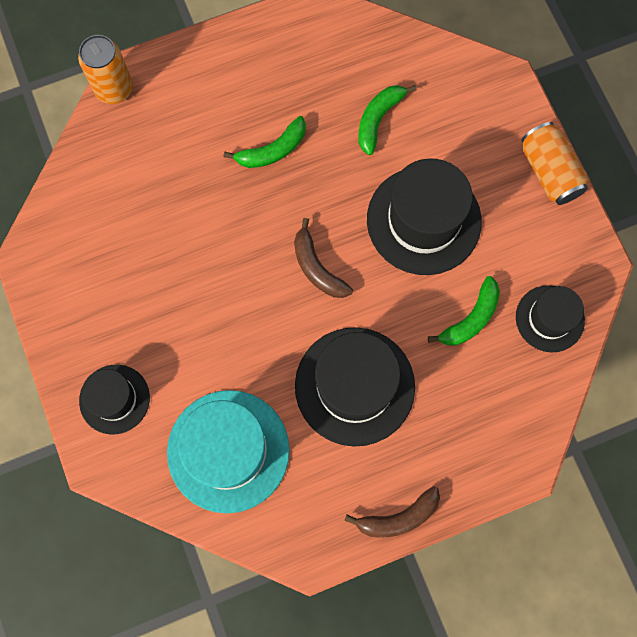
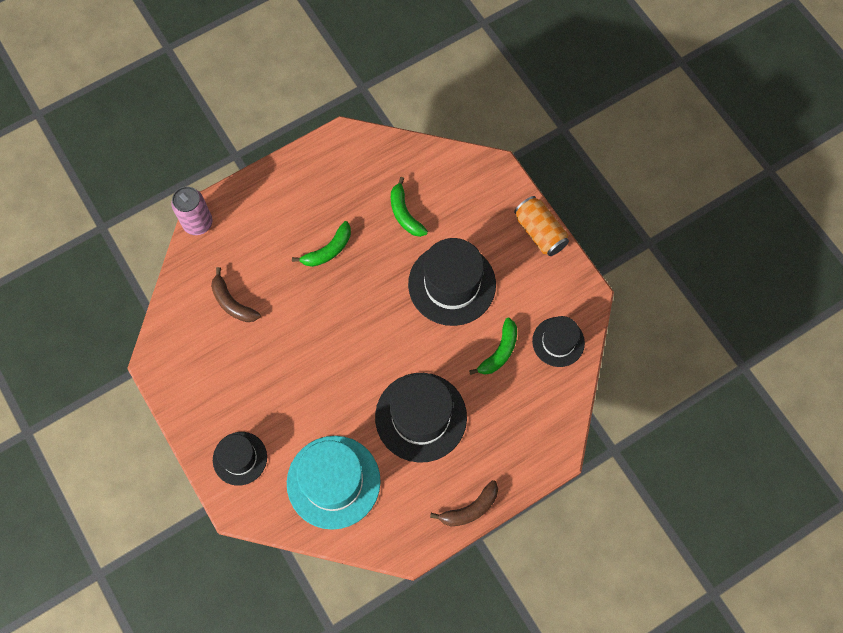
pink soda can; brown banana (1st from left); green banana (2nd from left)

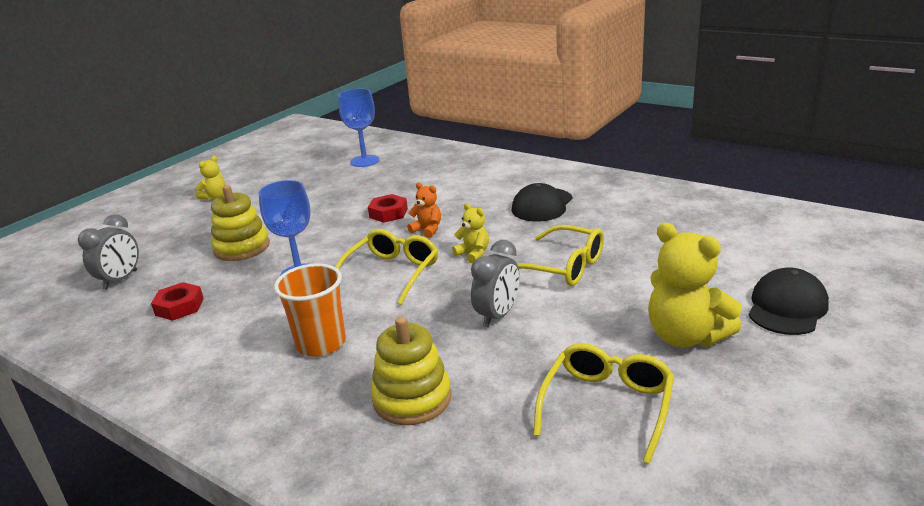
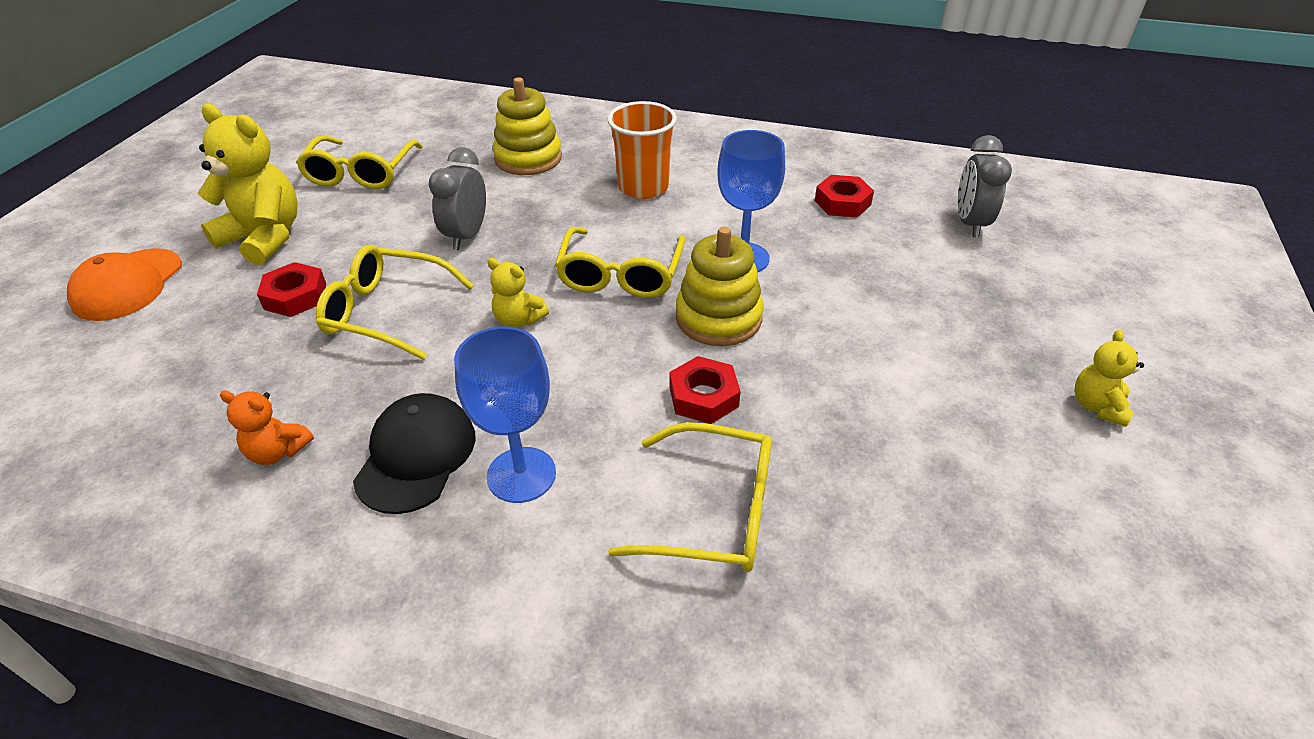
golden stacking rings (2nd from left); blue wine glass (1st from left); orange teddy bear; orange cap; red hexagon nut (1st from left); golden eyeglasses (4th from left)

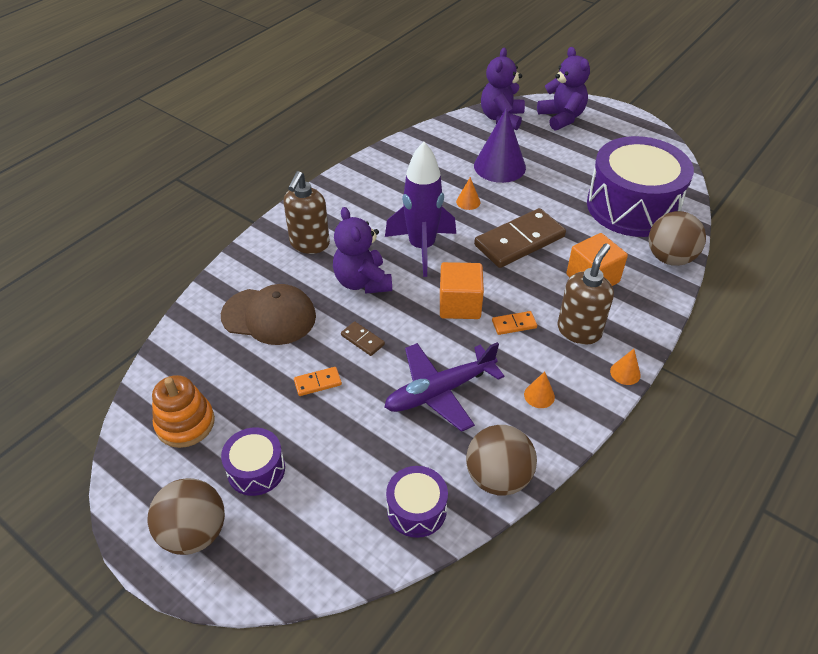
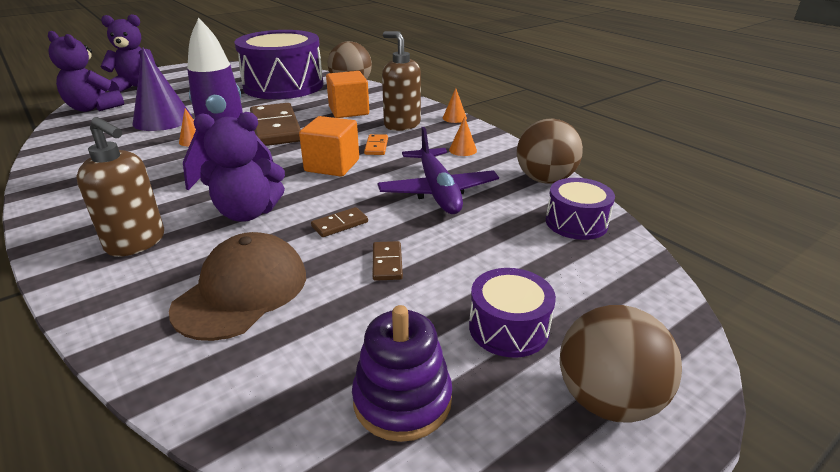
violet stacking rings; brown domino tile (3rd from left)

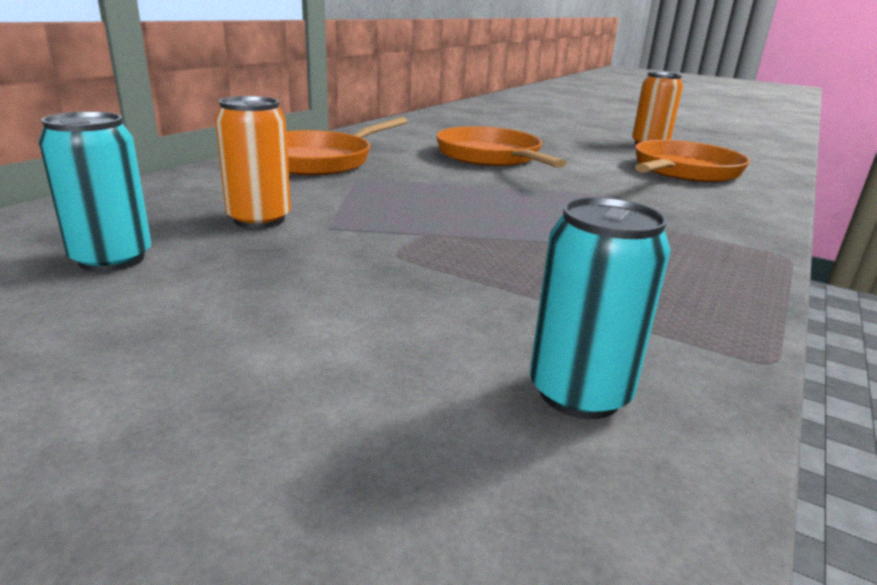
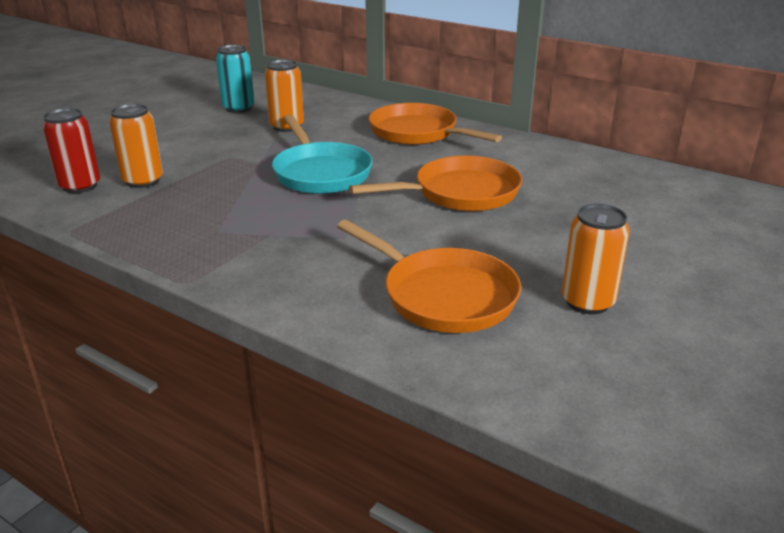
red soda can; orange soda can (1st from left); teal frying pan

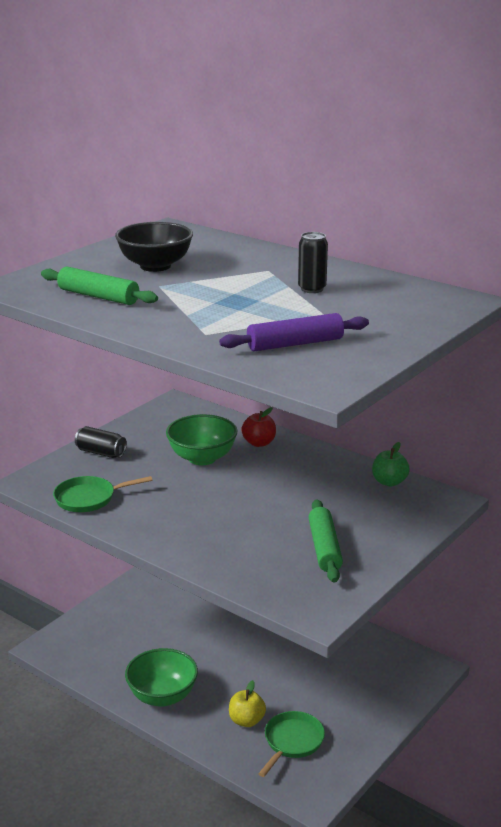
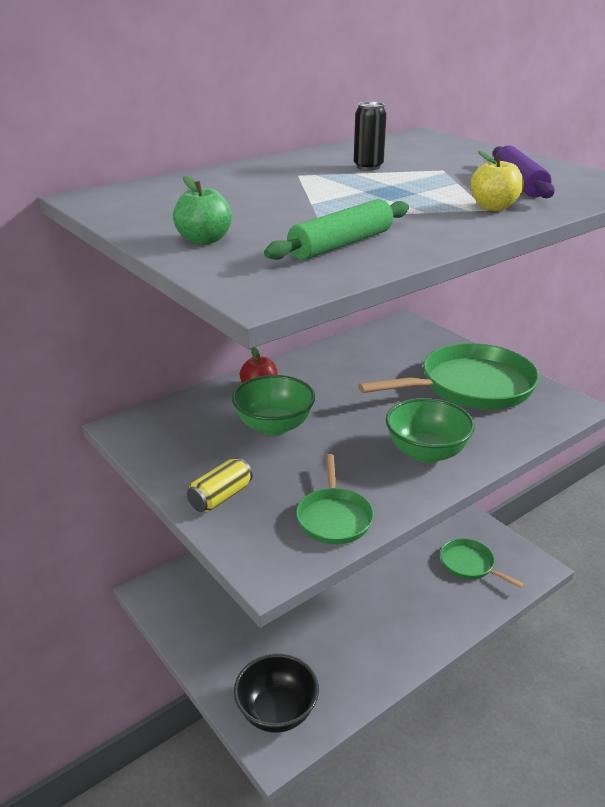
golden soda can; black deep dish; green deep dish (2nd from left); golden apple; green frying pan (2nd from left); green apple

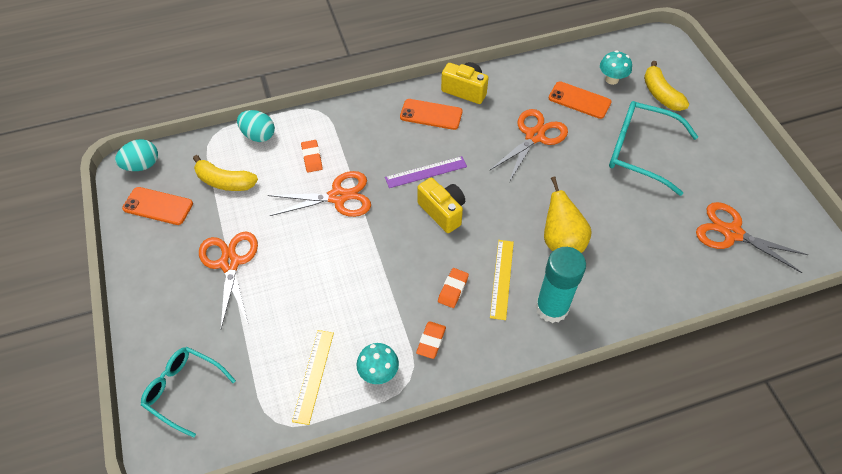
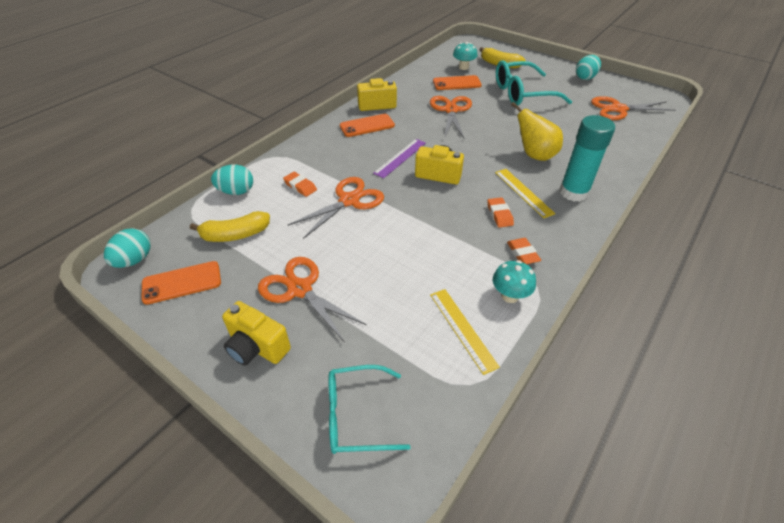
golden photo camera (1st from left); teal egg (3rd from left)

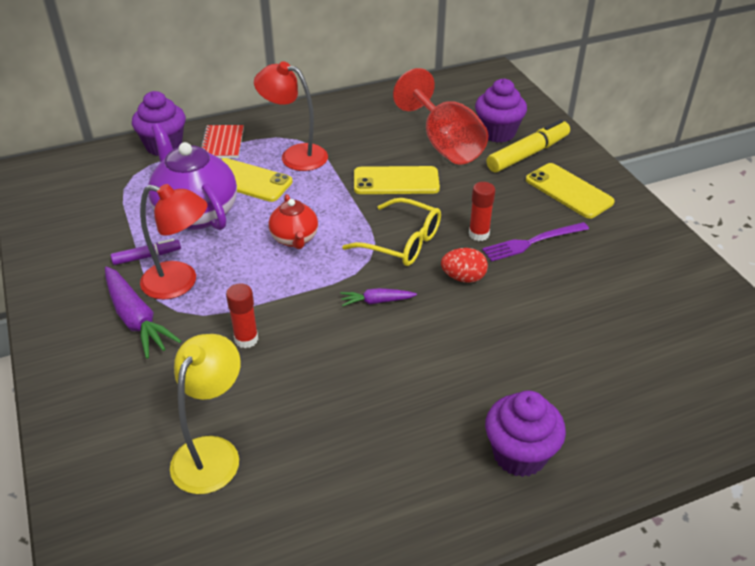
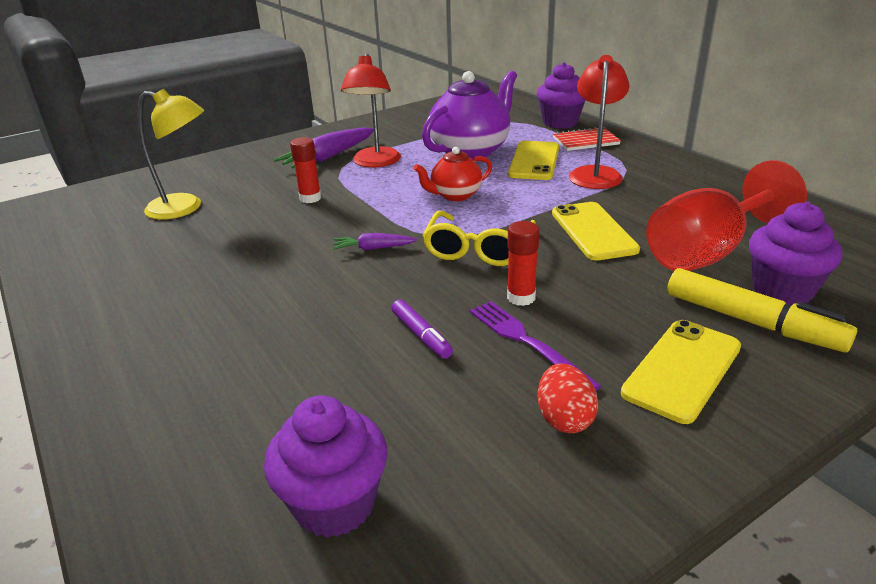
violet marker; violet root vegetable (2nd from left); red egg; violet fairy cake (1st from left)

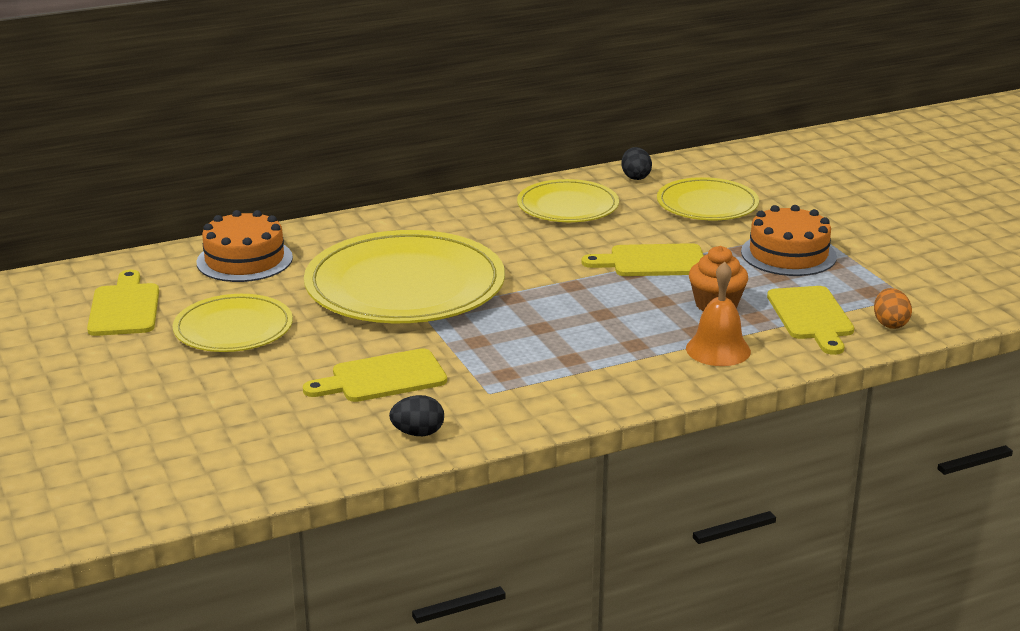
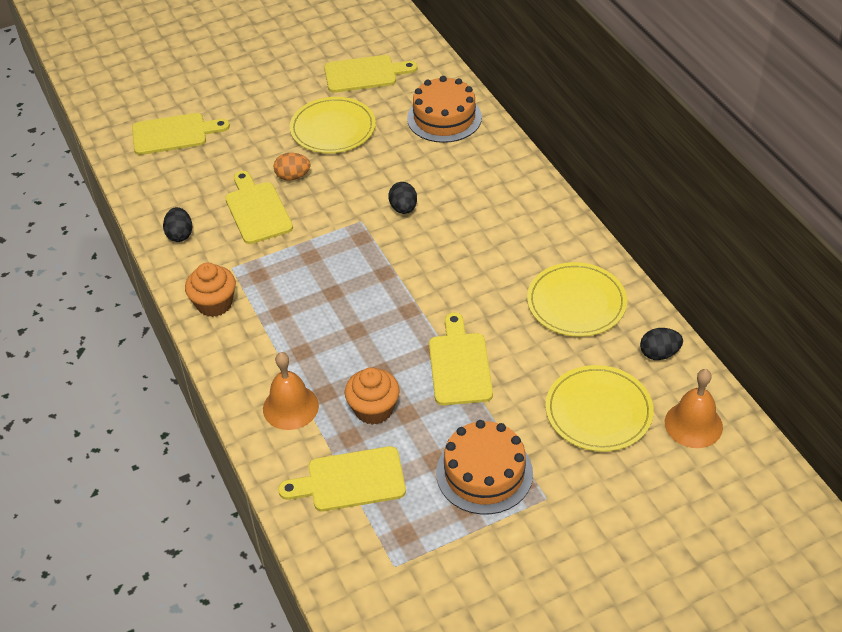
black egg (2nd from left); orange egg; golden bread board (1st from left); orange fairy cake (1st from left); orange hand bell (2nd from left)

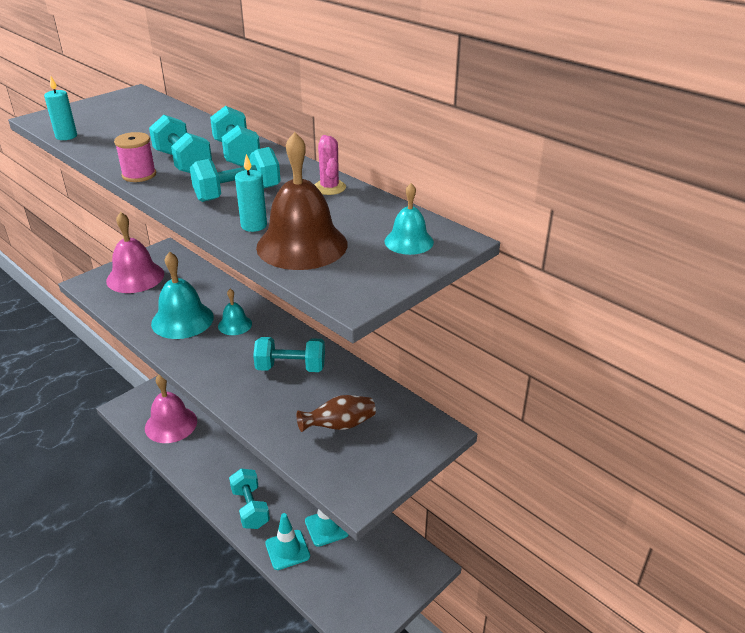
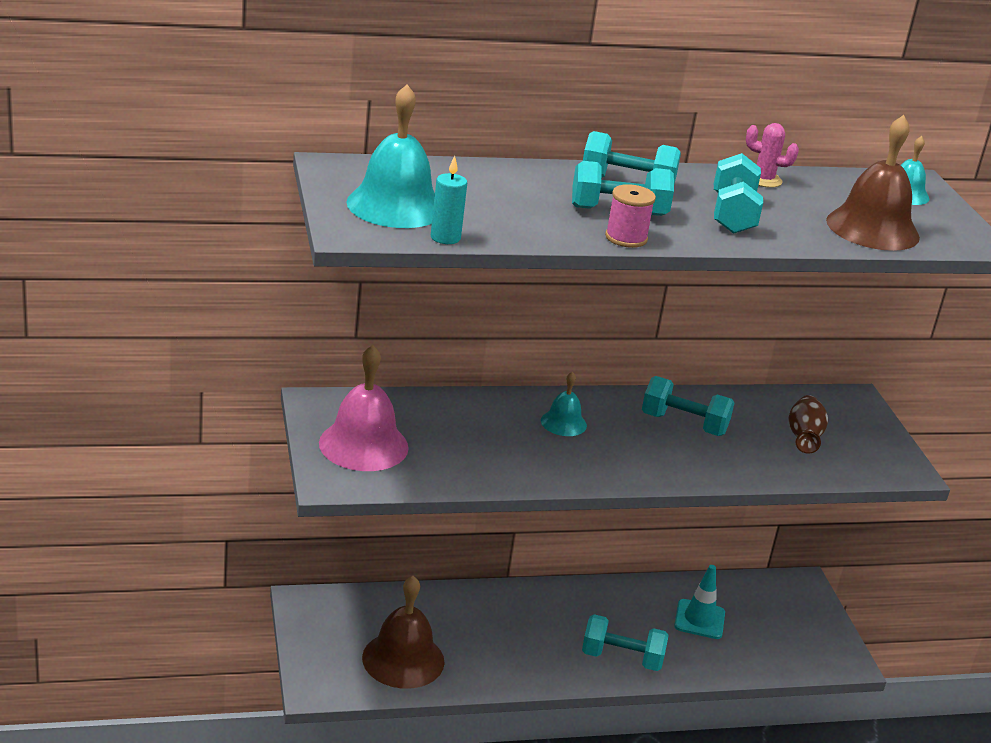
brown hand bell (1st from left); teal hand bell (1st from left); teal candle (2nd from left in the first image); teal hand weight (4th from left); teal road cone (1st from left in the first image)

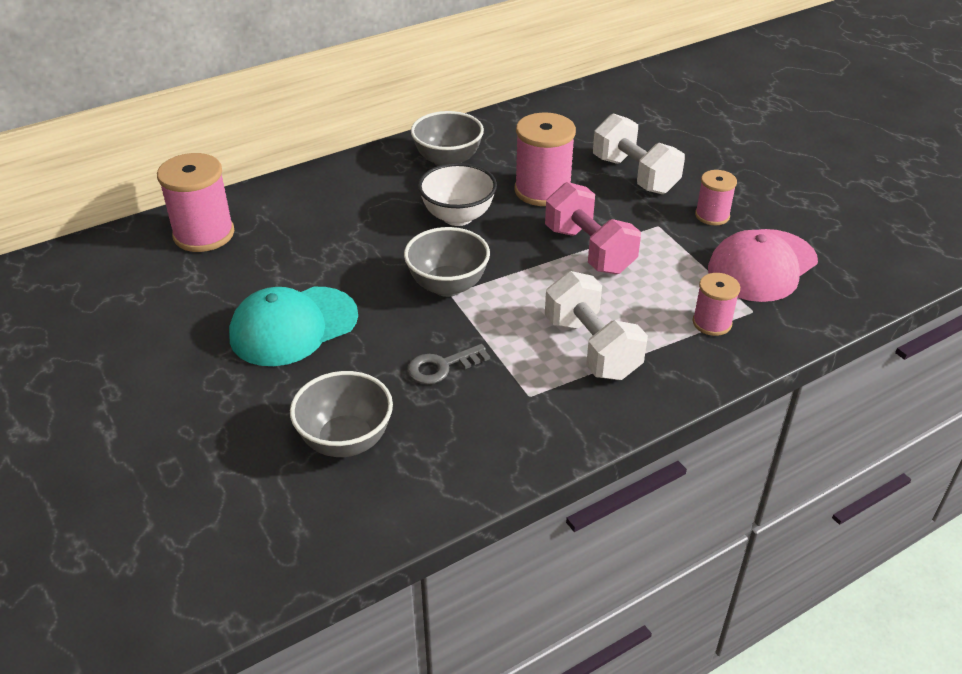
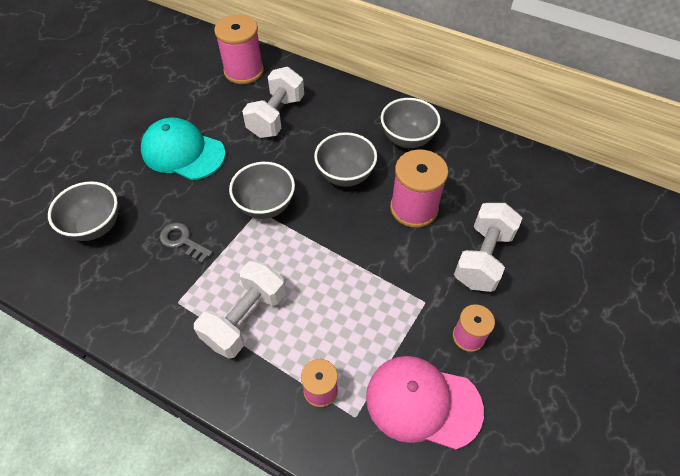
gray deep dish (3rd from left); pink hand weight; snow-white hand weight (2nd from left)

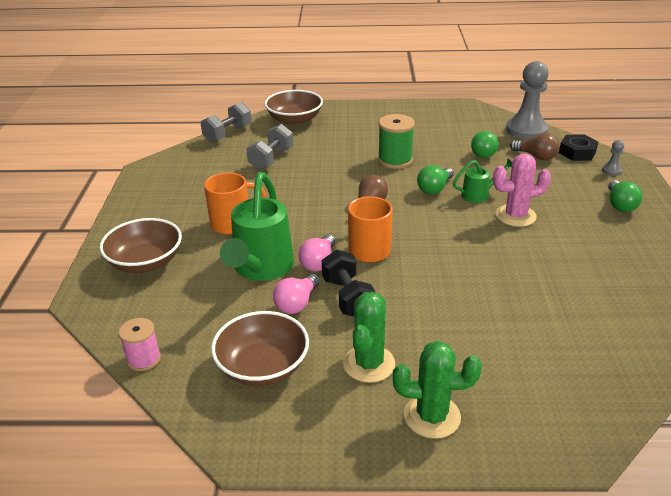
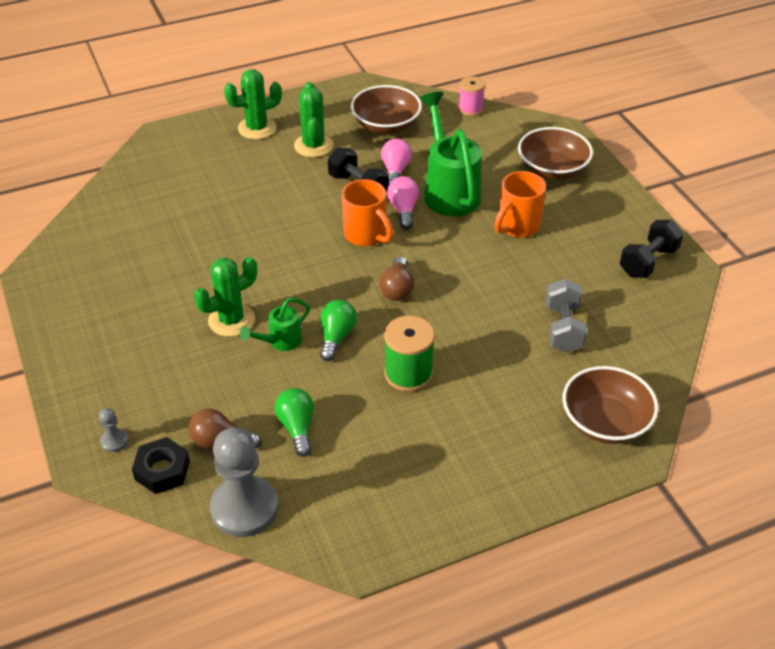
gray hand weight (1st from left in the first image); green cactus (1st from left); green bulb (3rd from left in the first image); black hand weight (2nd from left)

